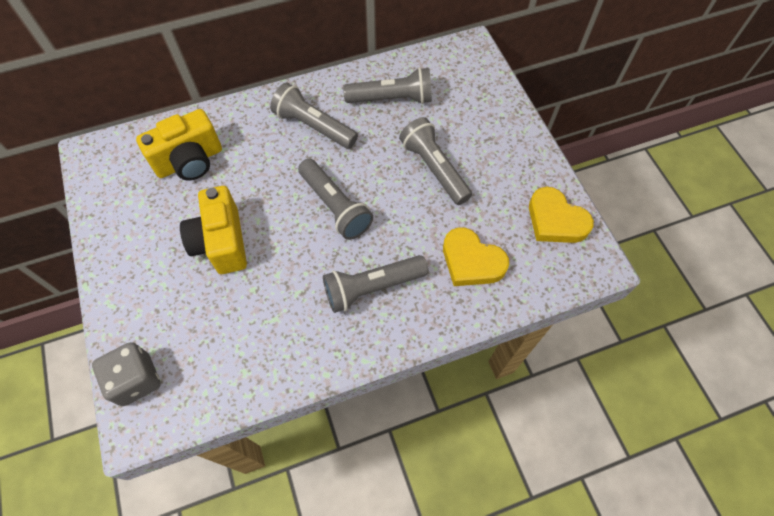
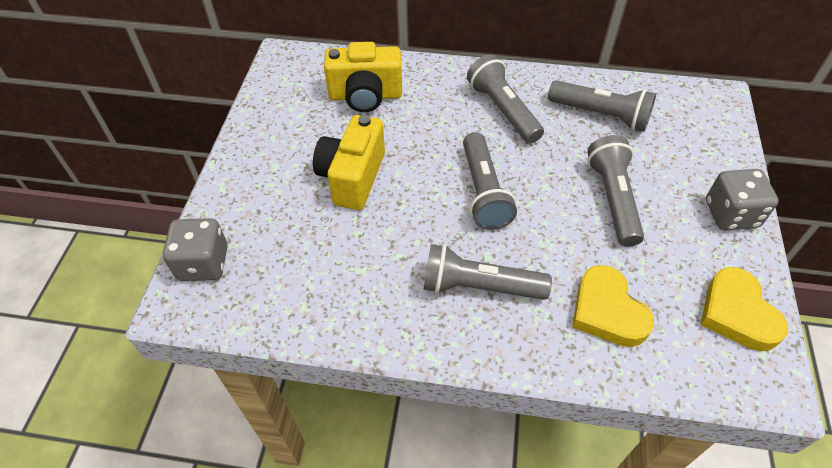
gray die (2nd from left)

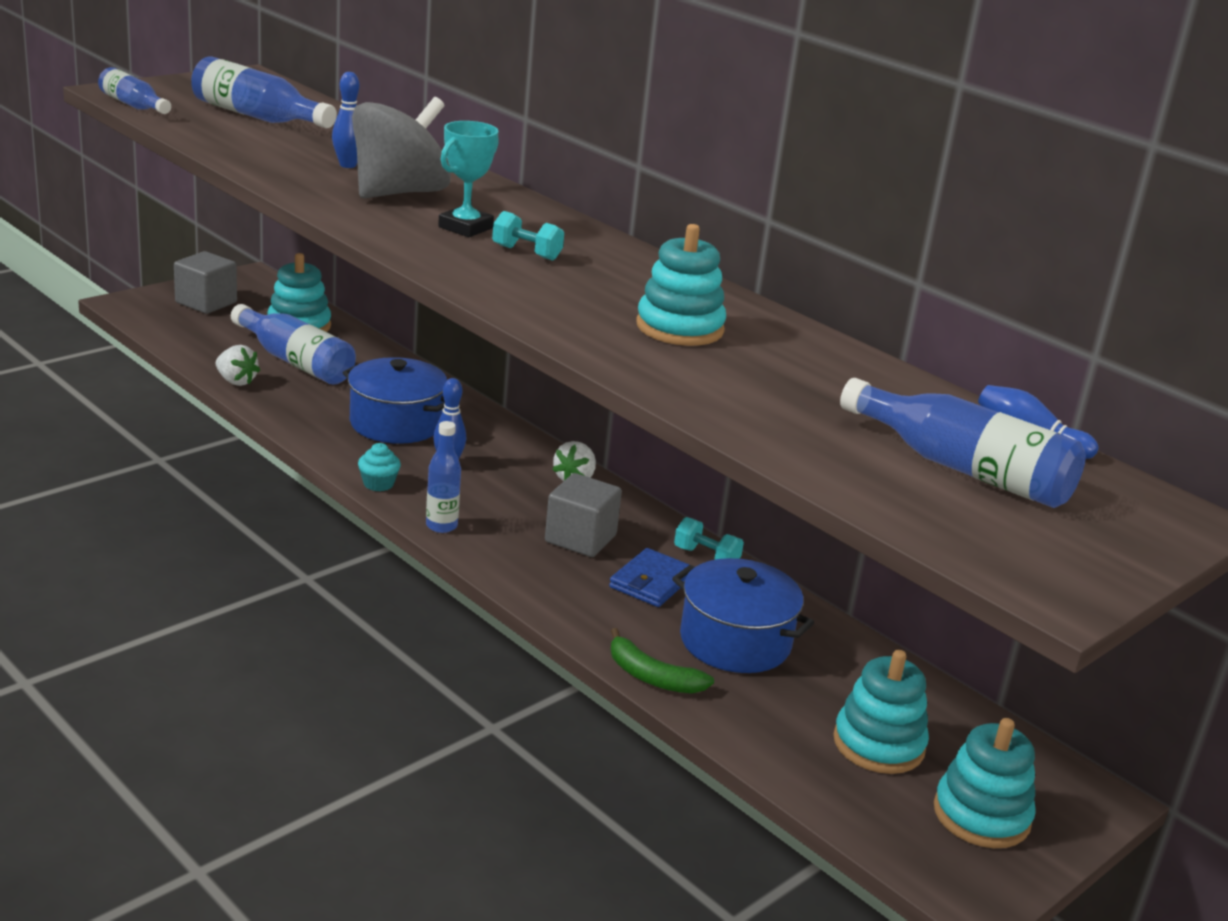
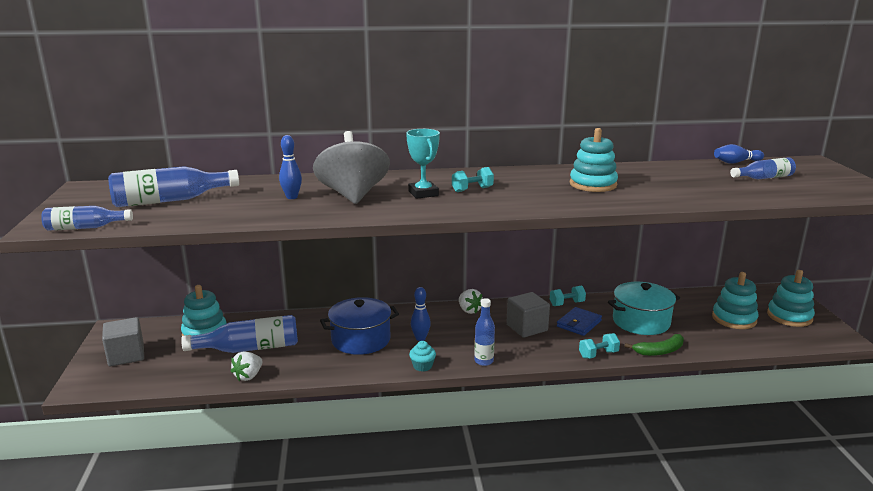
snow-white strawberry (1st from left); blue wallet; teal pot; blue bottle (5th from left); teal hand weight (3rd from left)

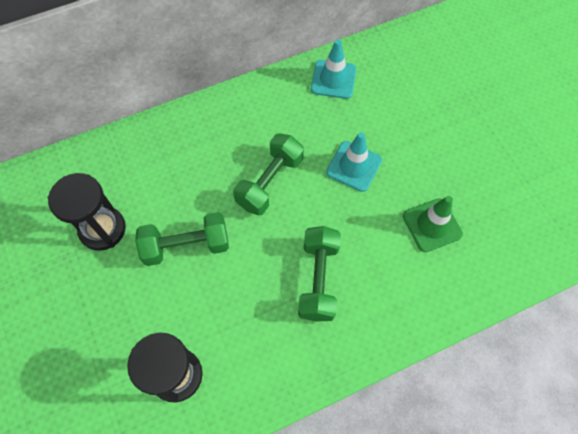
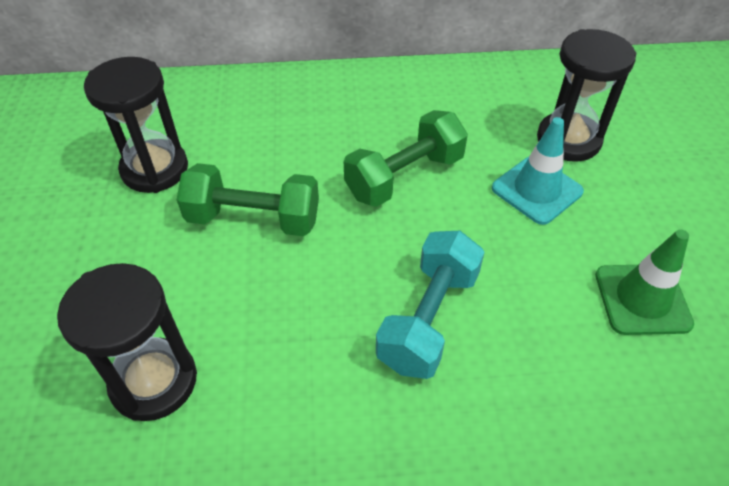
teal hand weight; teal road cone (1st from left in the first image); black hourglass (3rd from left)

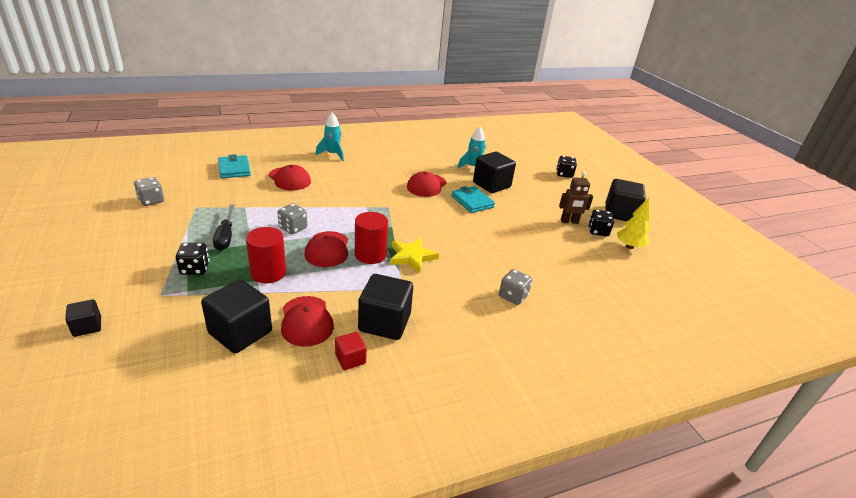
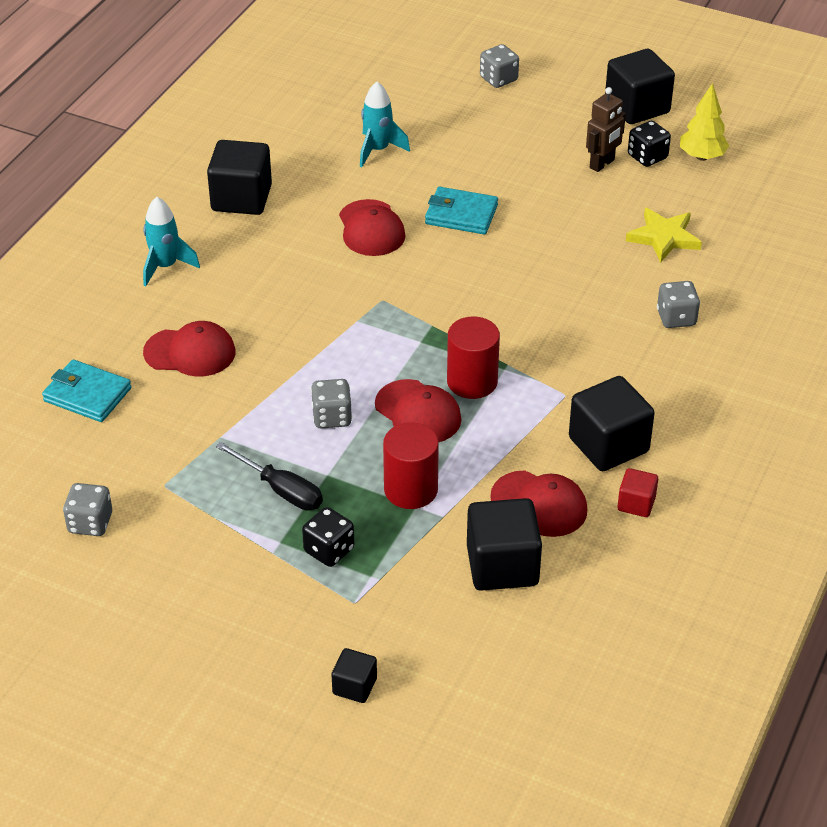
golden star shape; black solid cube (1st from left); gray die (3rd from left)

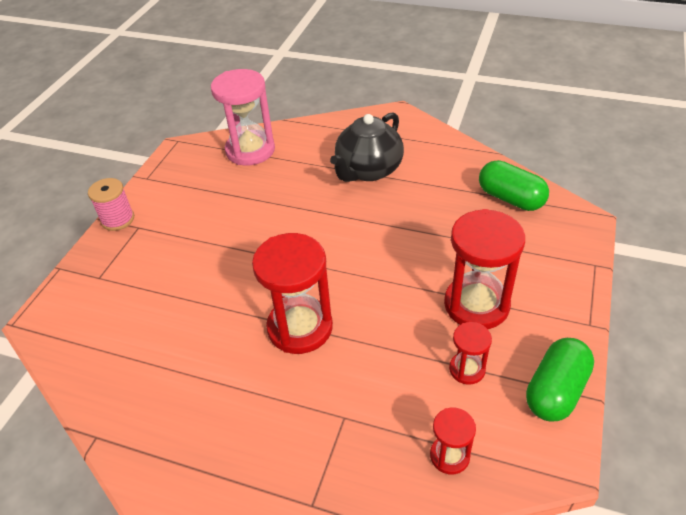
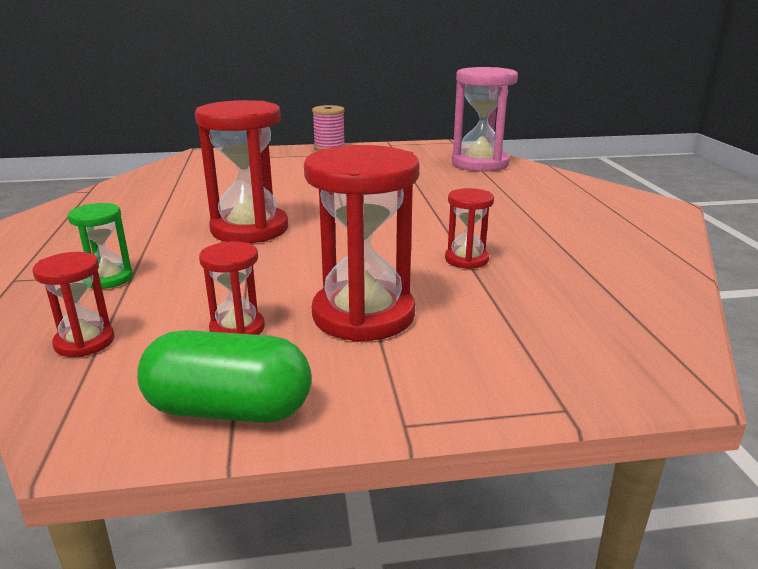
black teapot; green capsule (1st from left in the first image); green hourglass; red hourglass (5th from left)

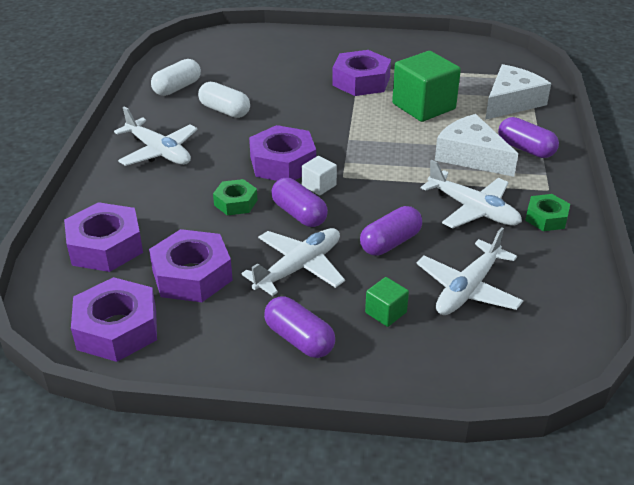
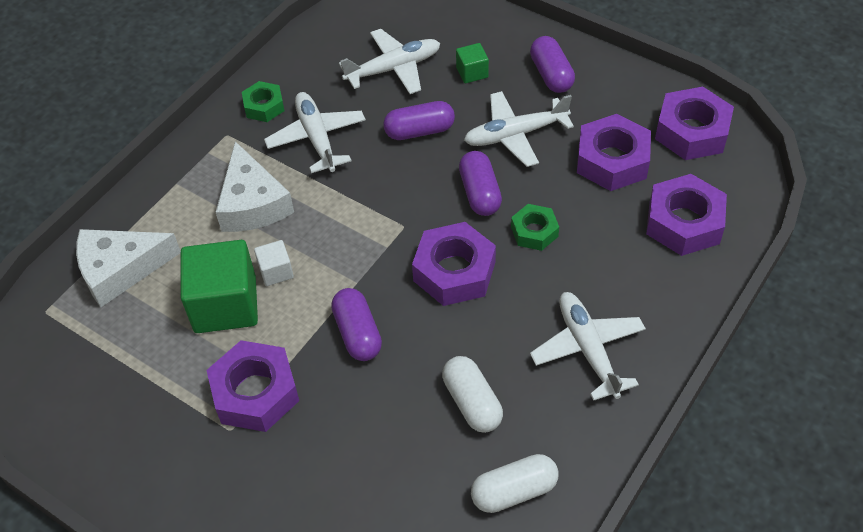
snow-white solid cube; violet capsule (1st from left)

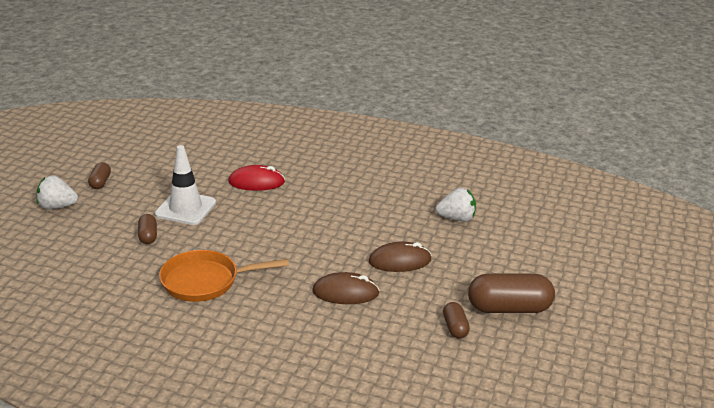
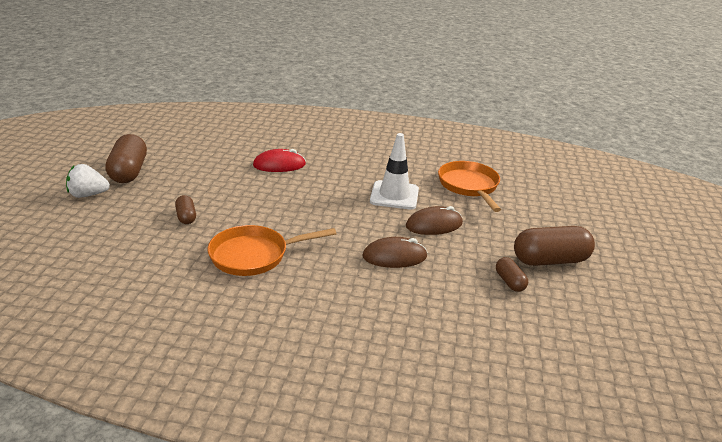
brown capsule (1st from left); snow-white road cone; orange frying pan (2nd from left)

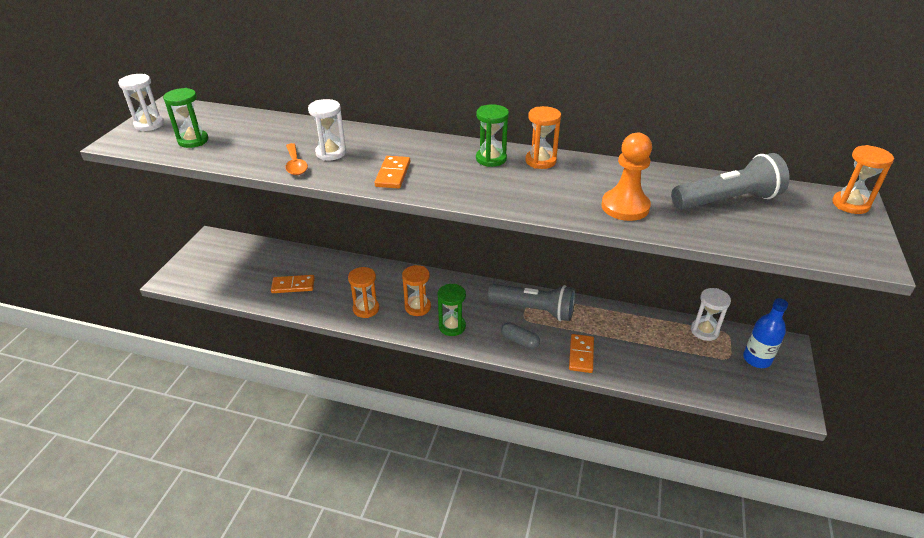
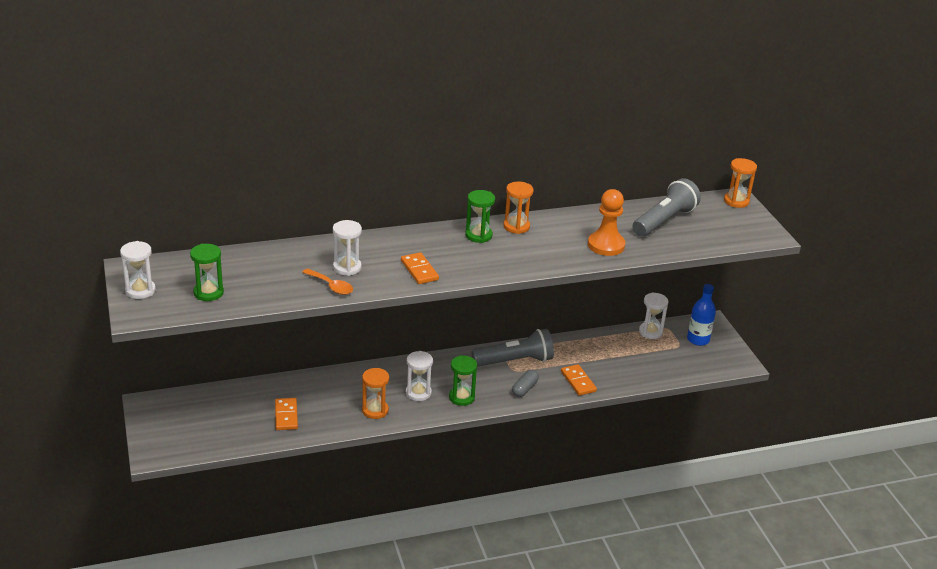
orange domino tile (1st from left); snow-white hourglass (3rd from left); gray capsule

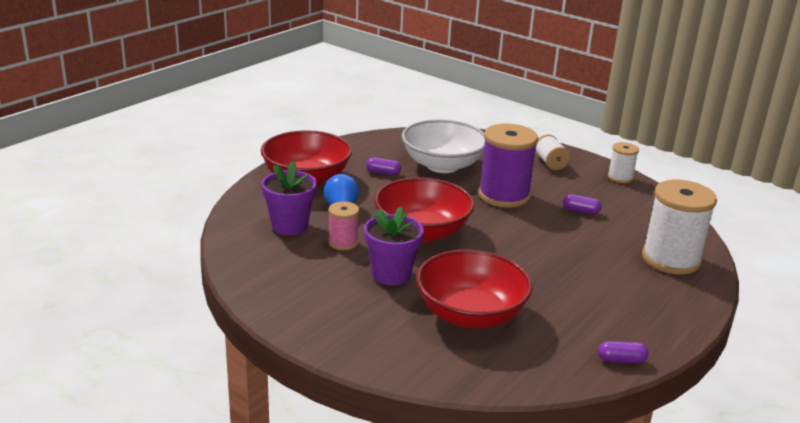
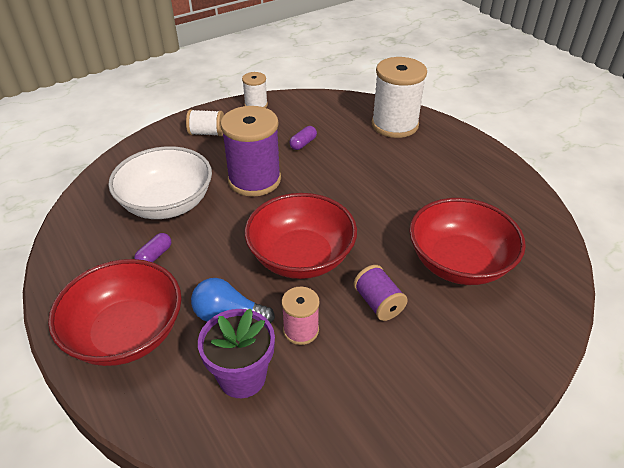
violet reel of thread (2nd from left); violet capsule (3rd from left in the first image)

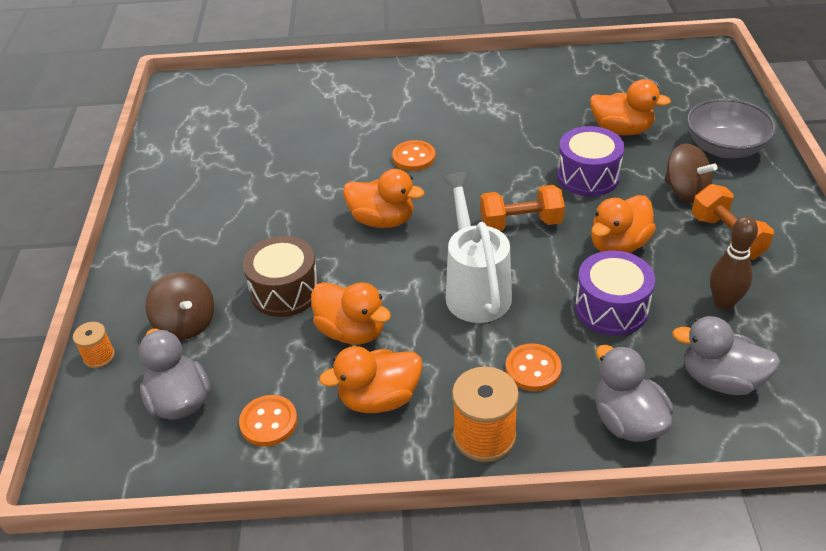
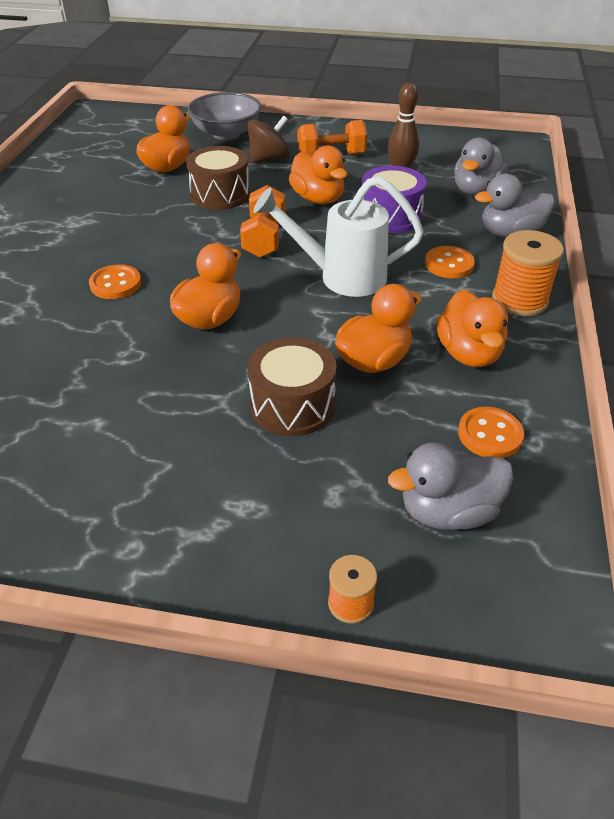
brown whirligig (1st from left in the first image); brown drum (1st from left)

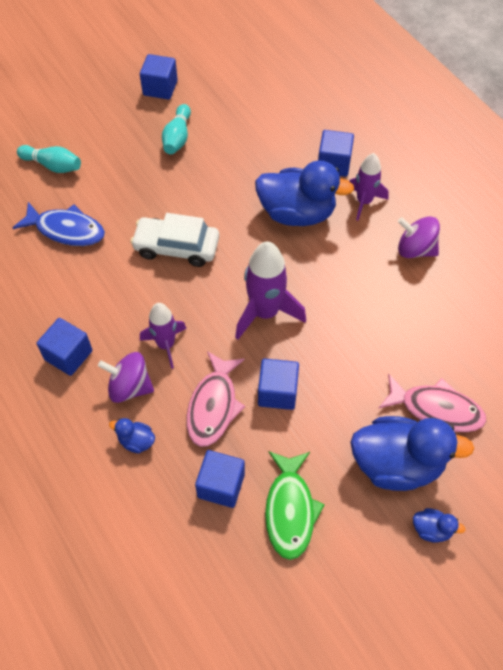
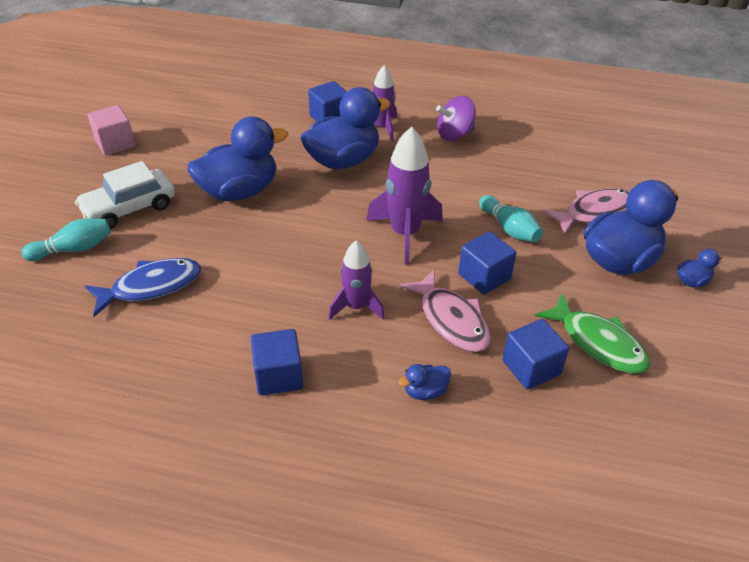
violet whirligig (1st from left in the first image); snow-white toy car; pink solid cube; teal tenpin (2nd from left); blue duck (1st from left)

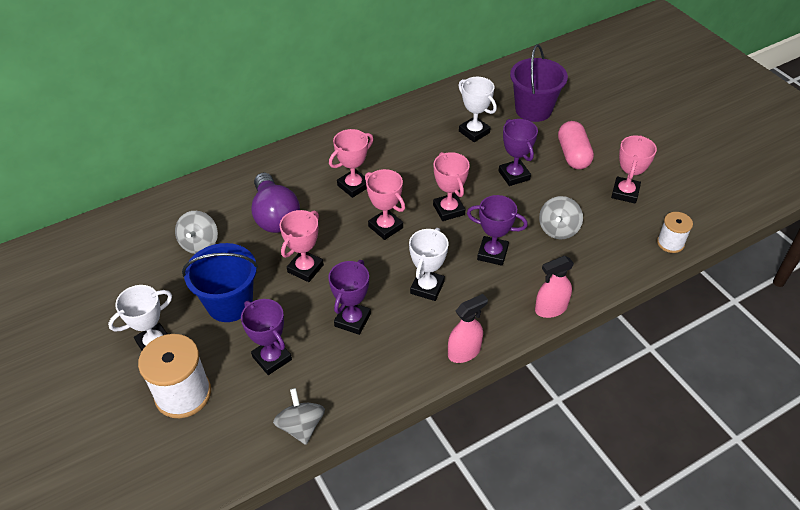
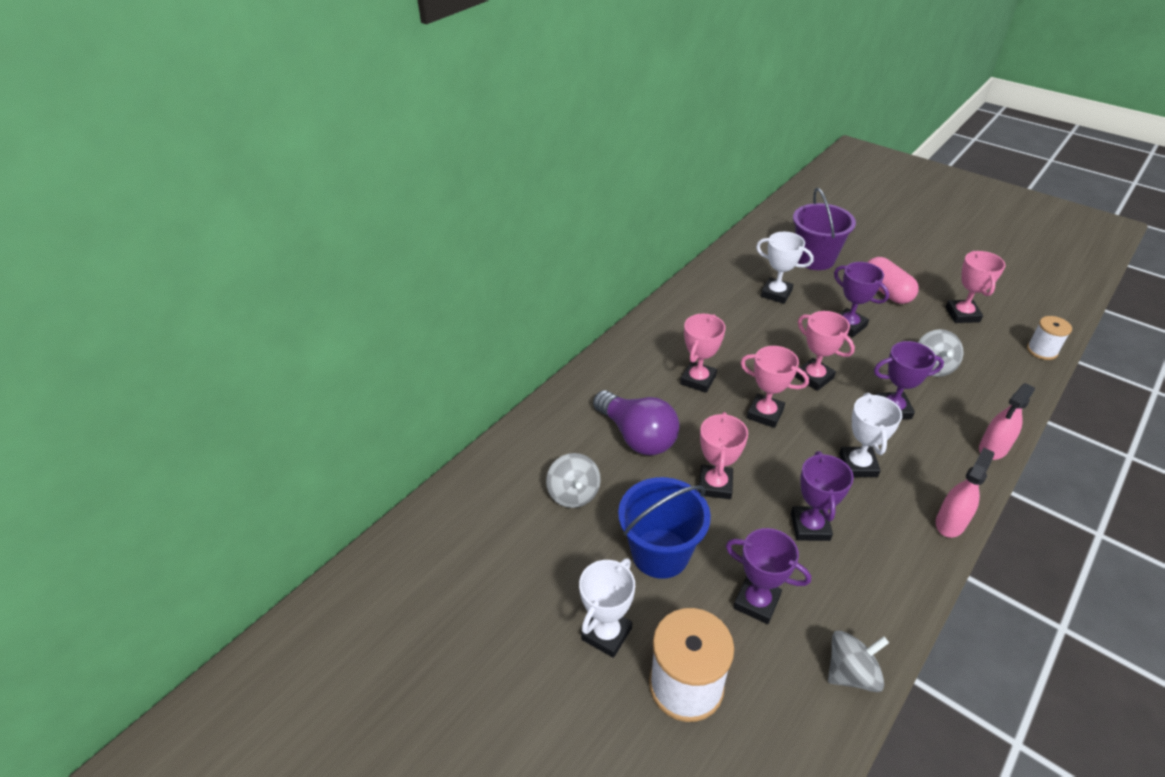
gray whirligig (2nd from left)

